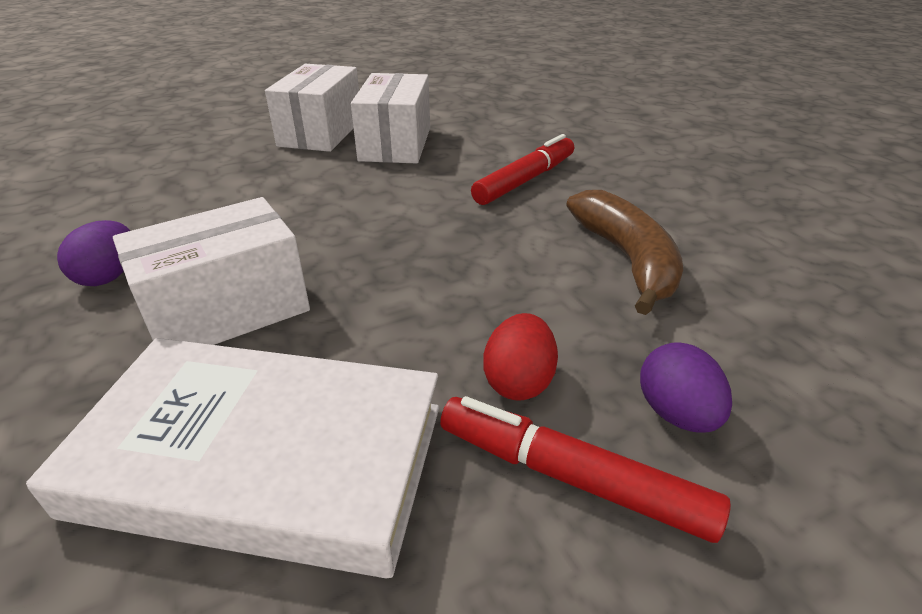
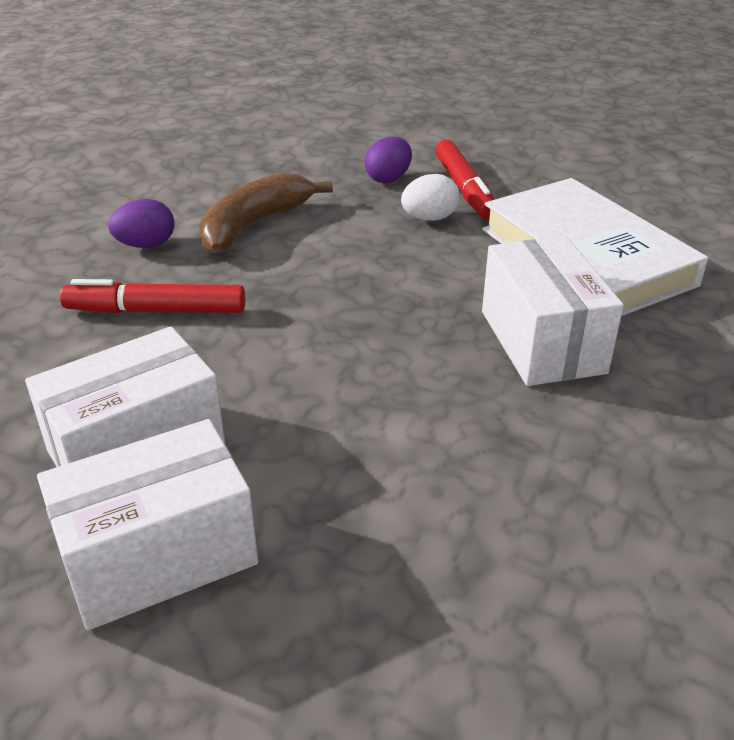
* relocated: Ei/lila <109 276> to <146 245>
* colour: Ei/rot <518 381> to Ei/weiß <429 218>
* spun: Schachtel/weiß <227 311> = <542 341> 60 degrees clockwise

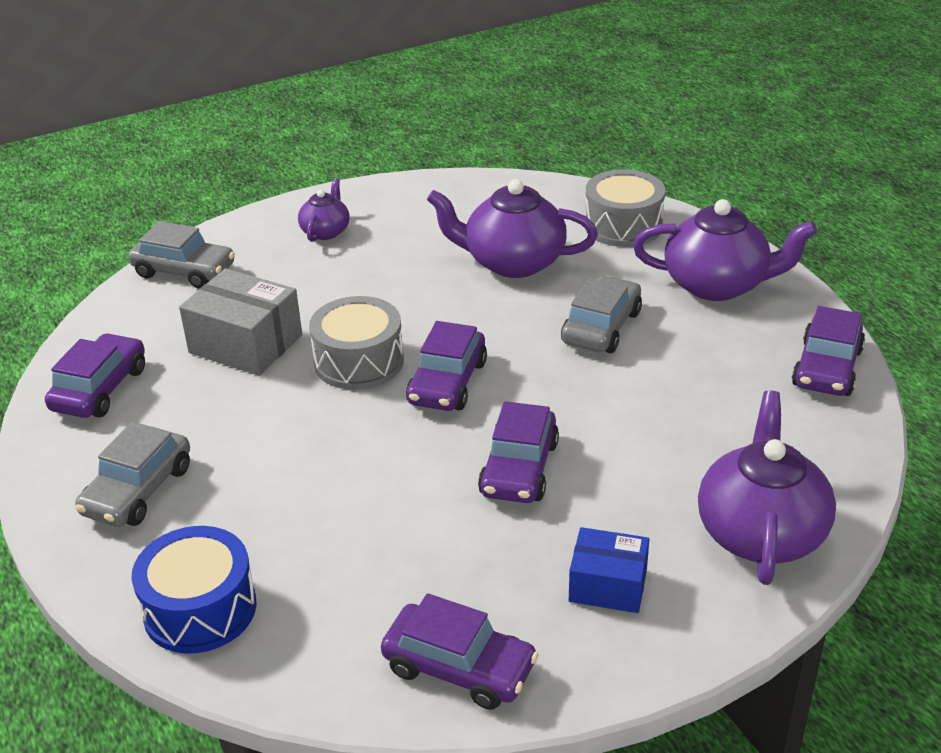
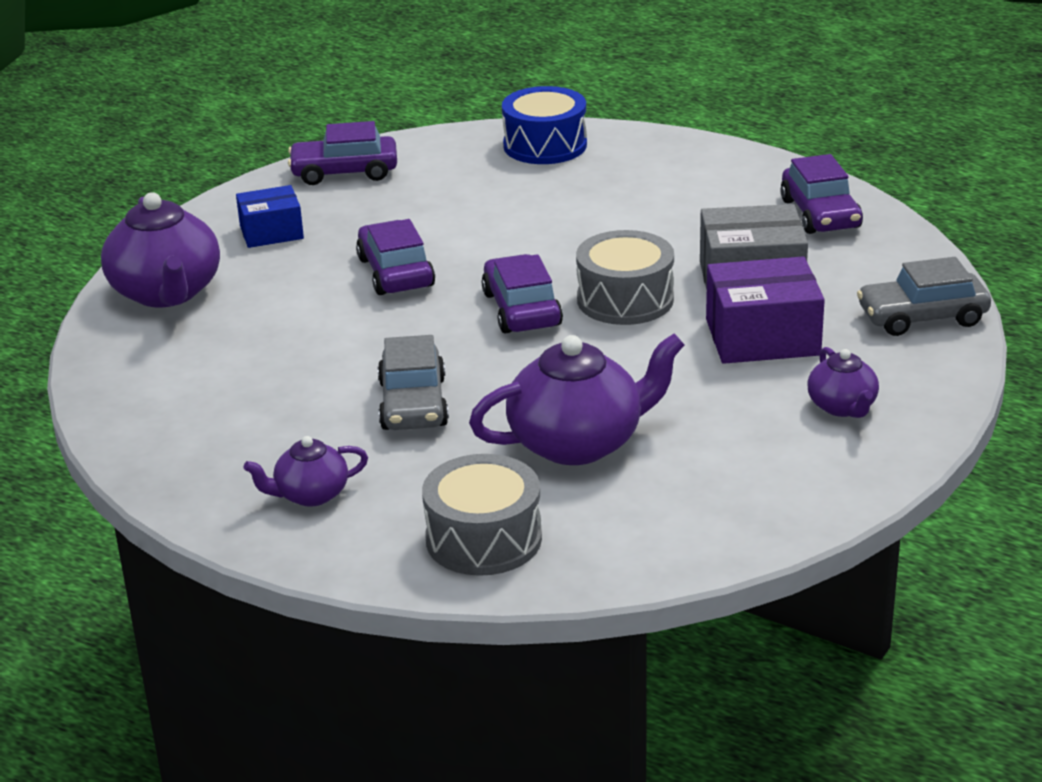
* missing: Auto/grau <138 490>
* missing: Auto/lila <827 368>
* appeared: Schachtel/lila <762 337>
* size: Teekanne/lila <717 285> = <310 495> x0.54

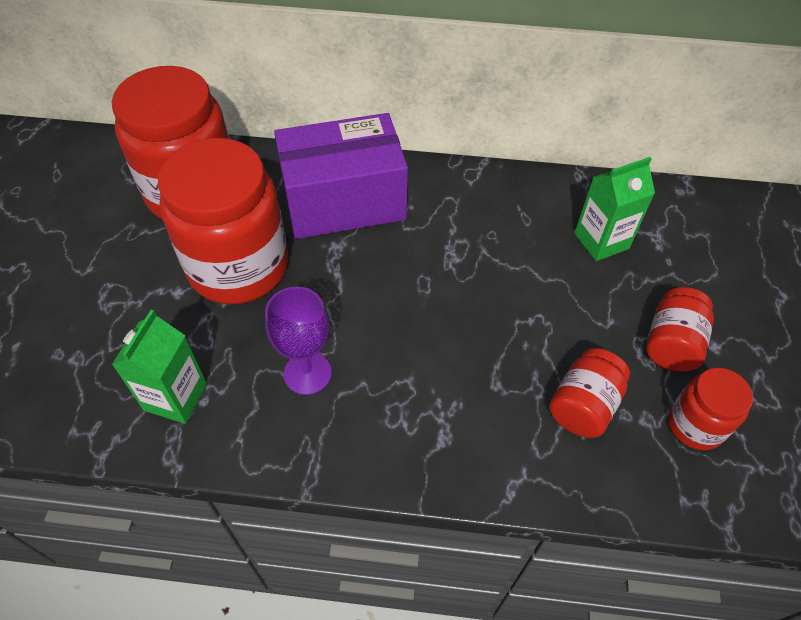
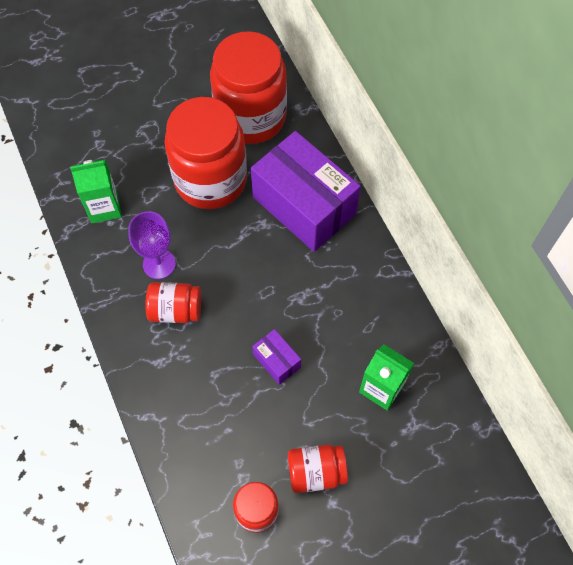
* appeared: Schachtel/lila <277 361>
* relocated: Einmachglas/rot <583 405> to <175 310>

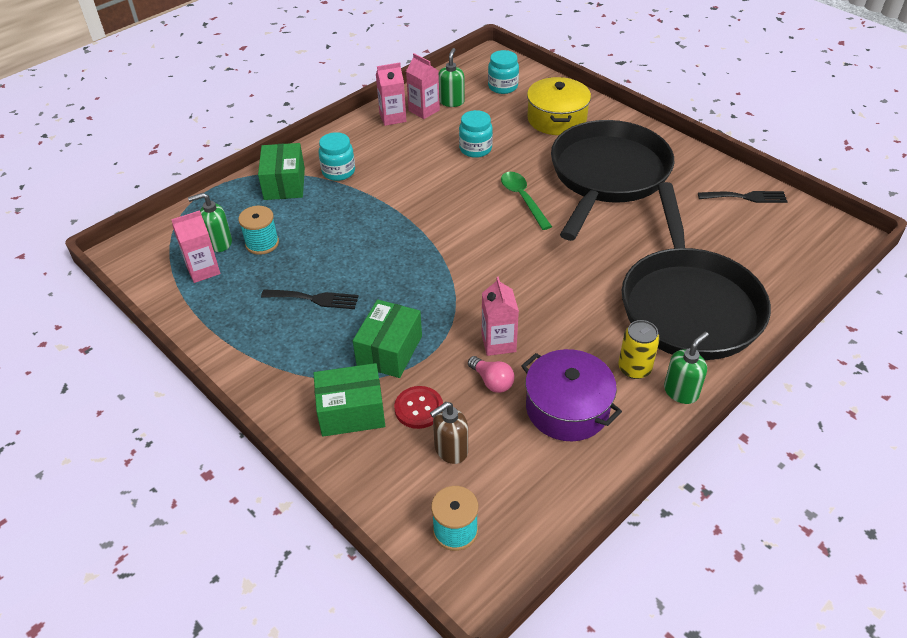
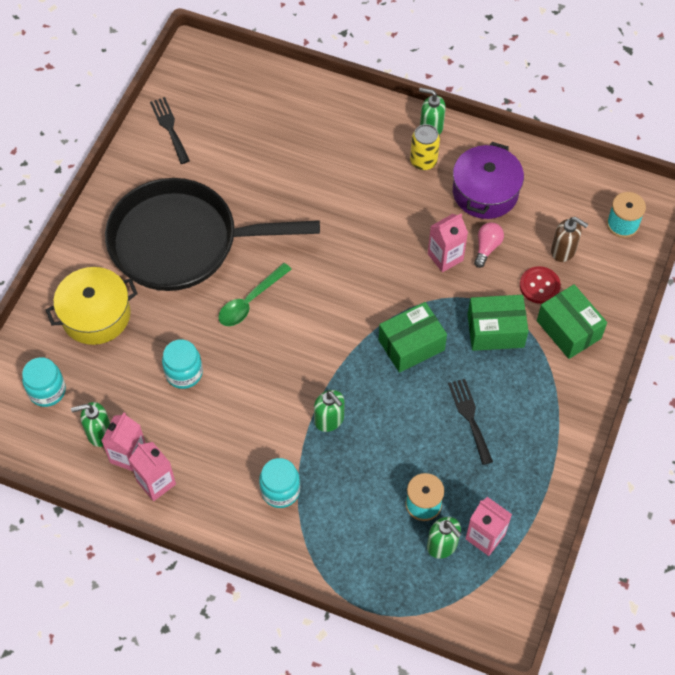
* missing: Pfanne/schwarz <688 304>
* appeared: Seifenspender/grün <329 420>
* relocated: Schachtel/grün <284 184> to <411 345>

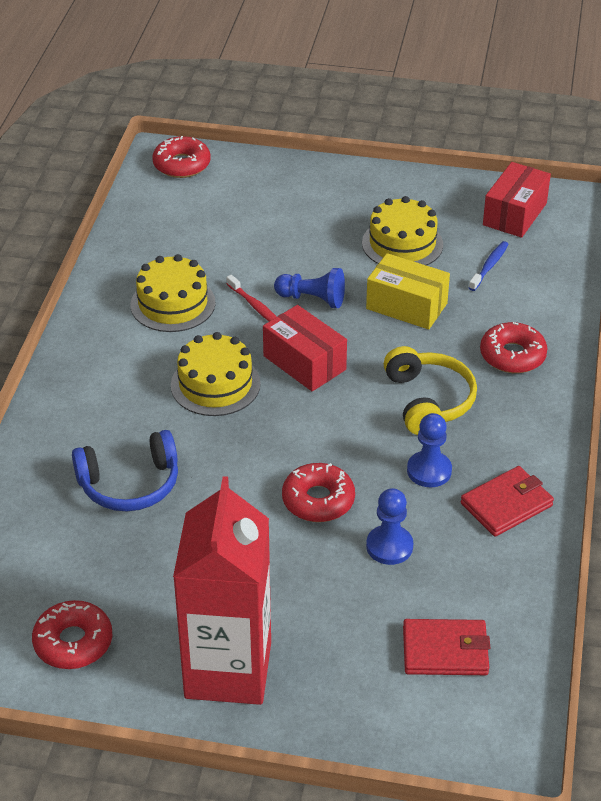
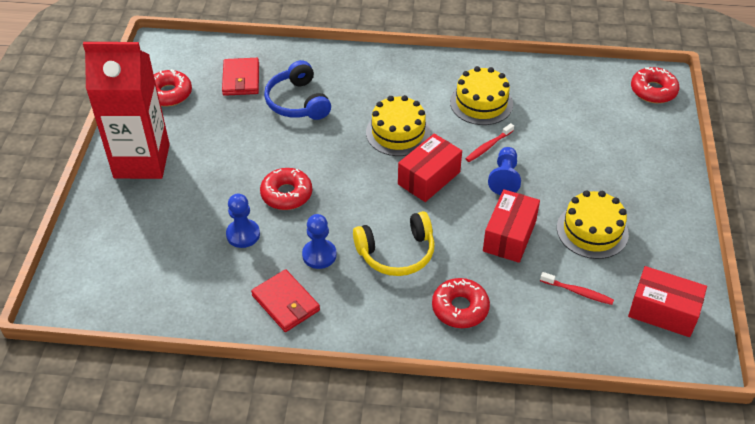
* relocated: Geldbörse/rot <445 651> to <241 79>
* colour: Schachtel/gelb <406 306> to Schachtel/rot <509 236>
* colour: Zahnbürste/blau <489 266> to Zahnbürste/rot <577 292>

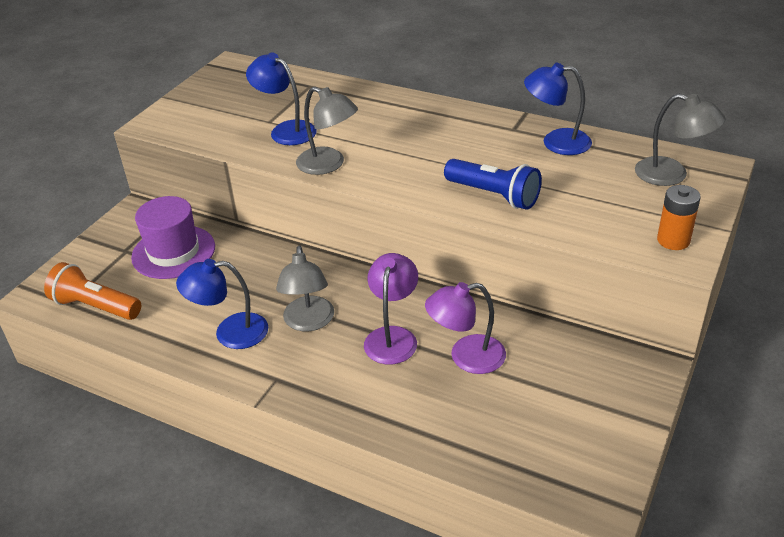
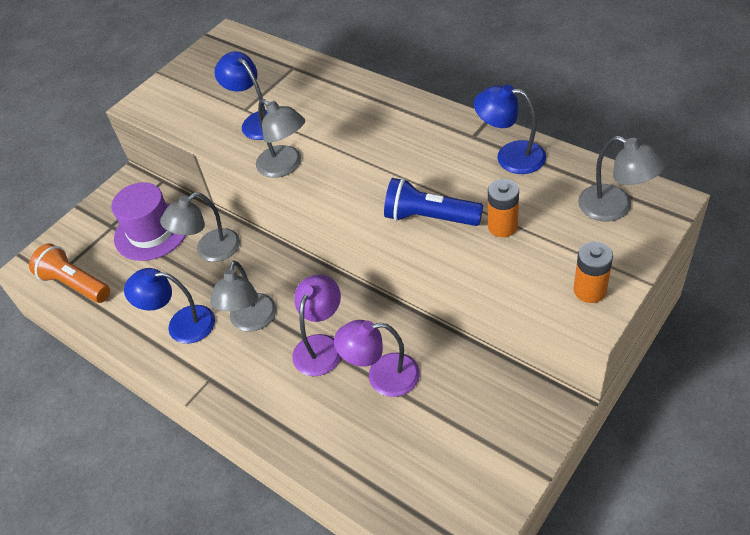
* appeared: Lampe/grau <210 251>
* appeared: Batterie/orange <502 226>
* spun: Taschenlampe/blau <493 195> = <429 217> 150 degrees clockwise

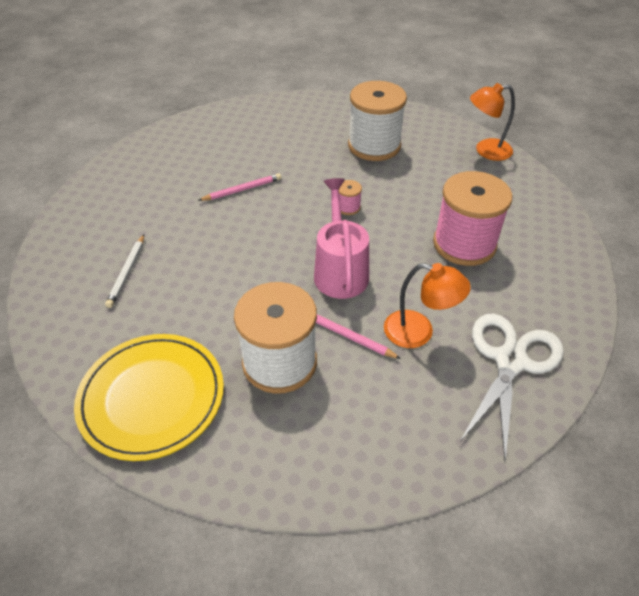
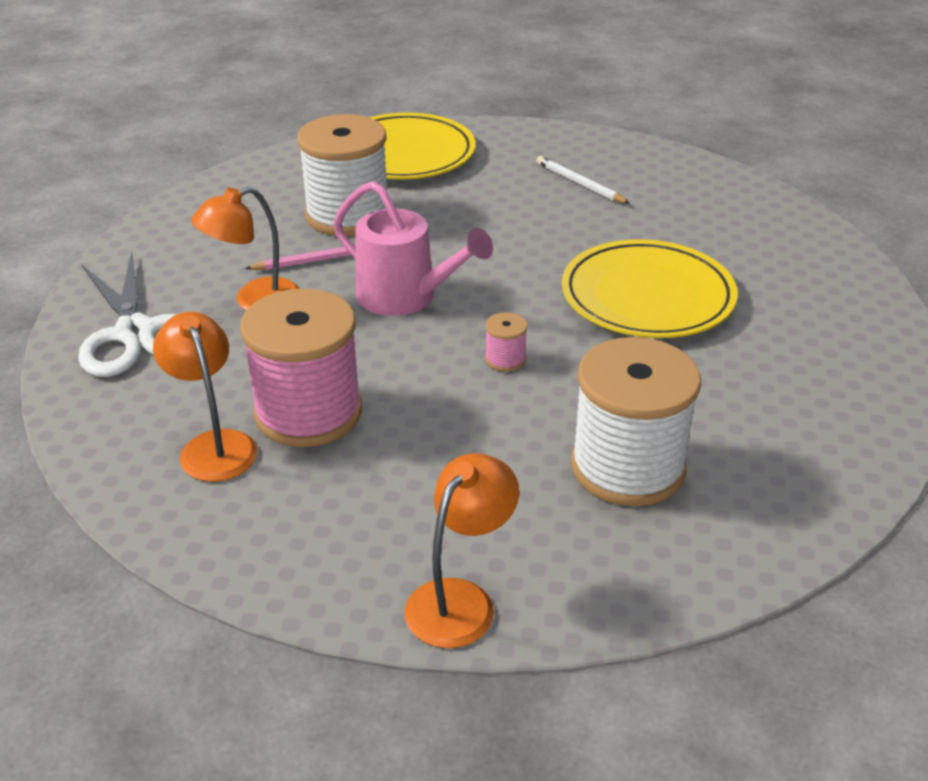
* appeared: Lampe/orange <214 445>
* exchanged: Bleistift/rosa <242 190> to Teller/gelb <647 296>

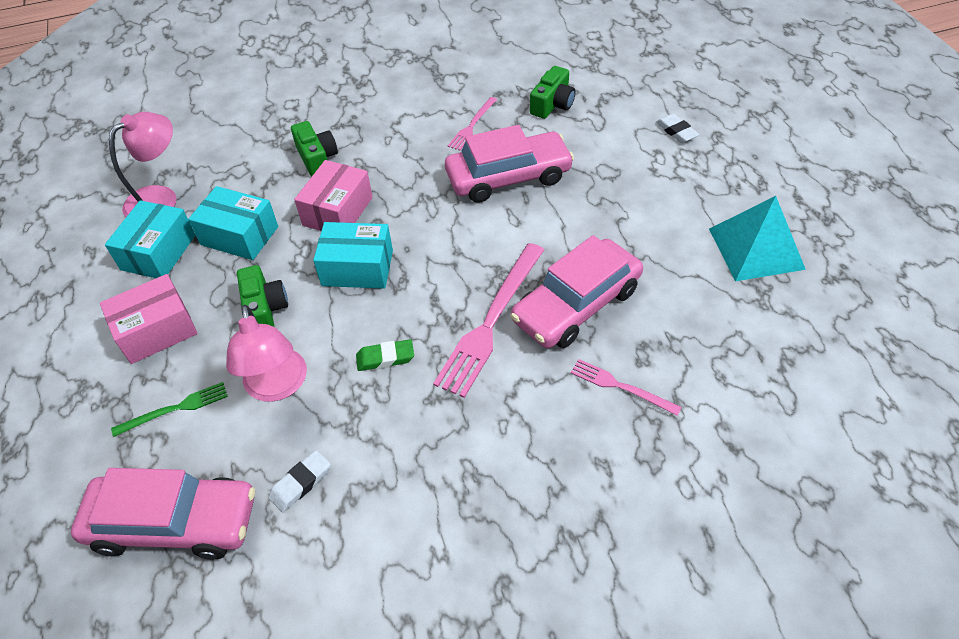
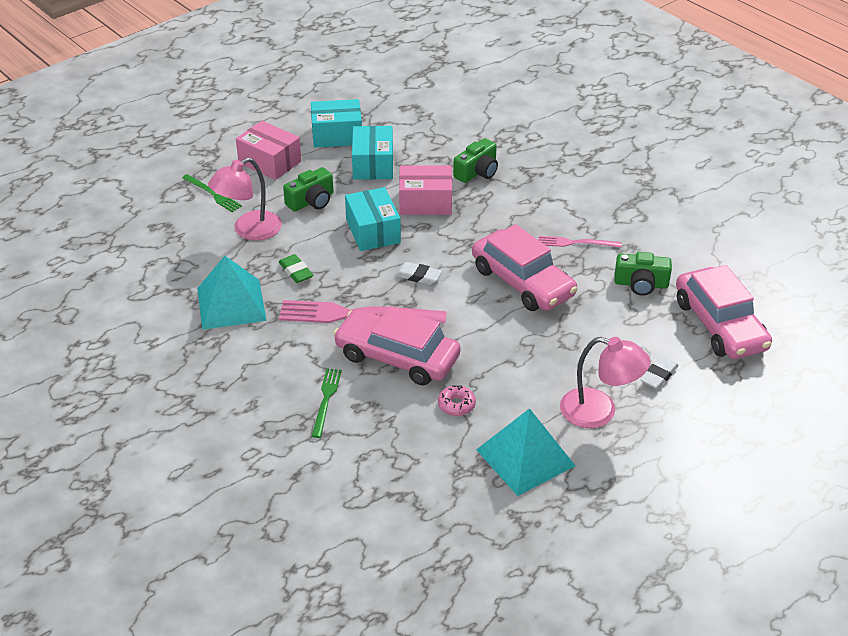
* appeared: Pyramide/türkis <231 304>
* appeared: Donut/rosa <456 405>
* relocated: Auto/rosa <174 522> to <719 325>
* relocated: Lampe/rosa <160 198> to <599 411>
* relocated: Radiergummi/weiß <301 483> to <418 276>
* colour: Gabel/rosa <621 387> to Gabel/grün <326 400>

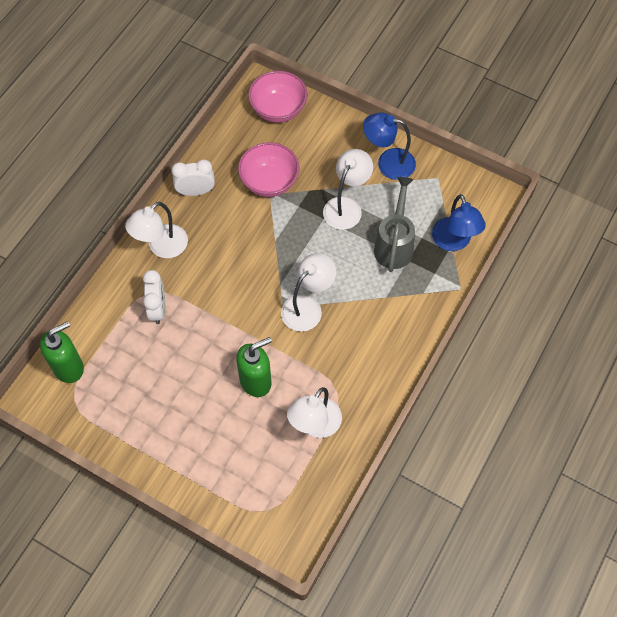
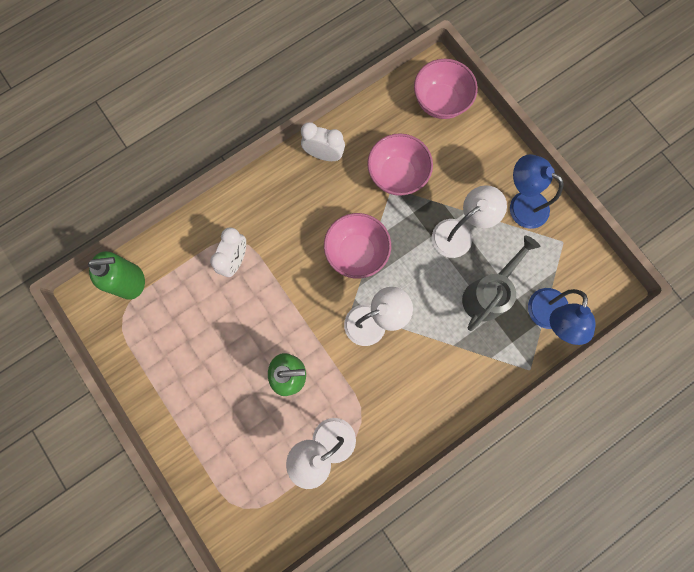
* missing: Lampe/weiß <161 247>
* appeared: Schüssel/rosa <356 252>

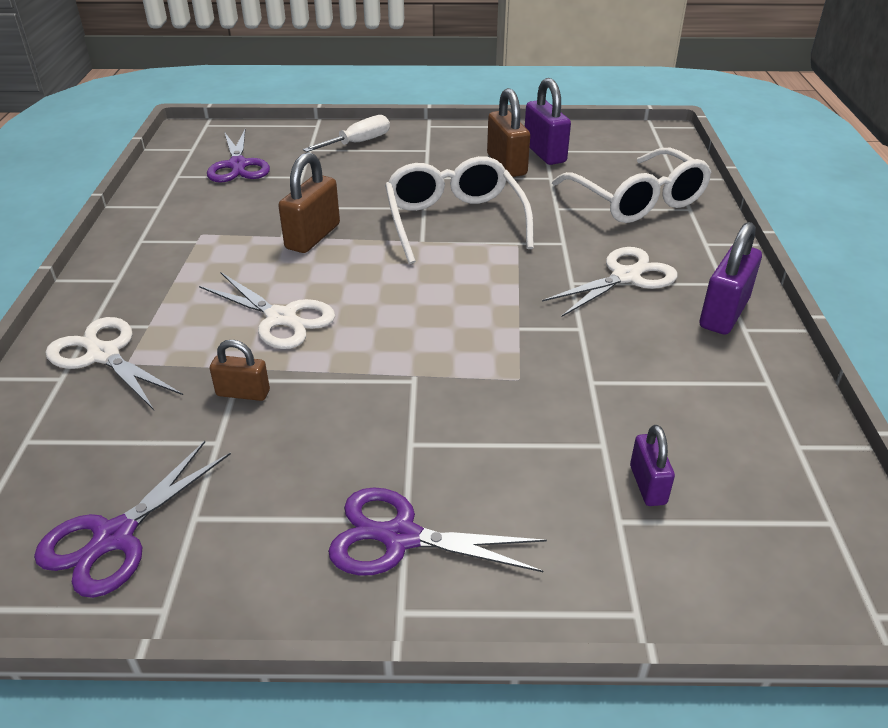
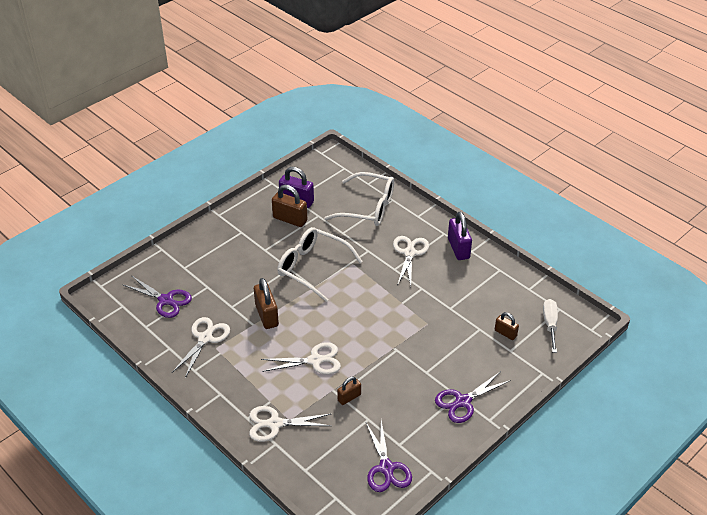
* appeared: Schere/weiß <205 338>
* relocated: Schraubenzieher/weiß <358 143> to <550 324>
* colour: Vorhängeschloss/lila <647 485> to Vorhängeschloss/braun <505 333>

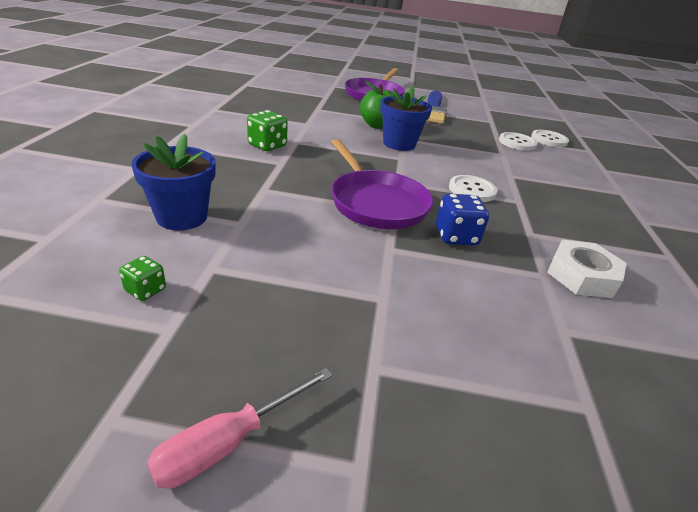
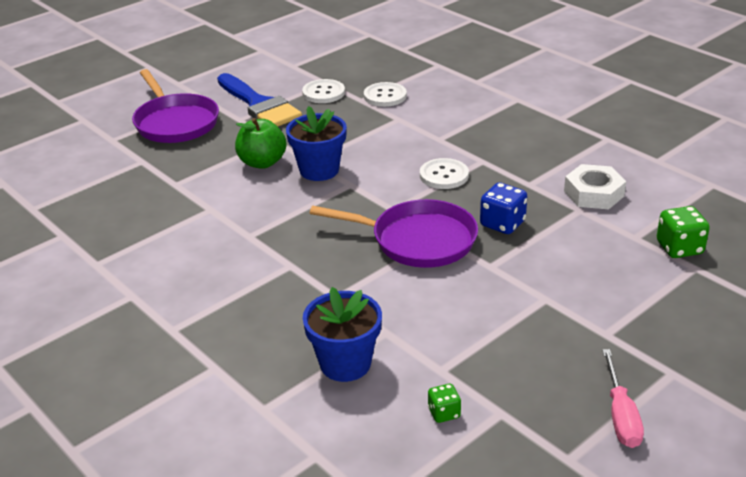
* relocated: Spielwürfel/grün <267 146> to <679 248>
* relocated: Knopf/weiß <549 140> to <323 93>

